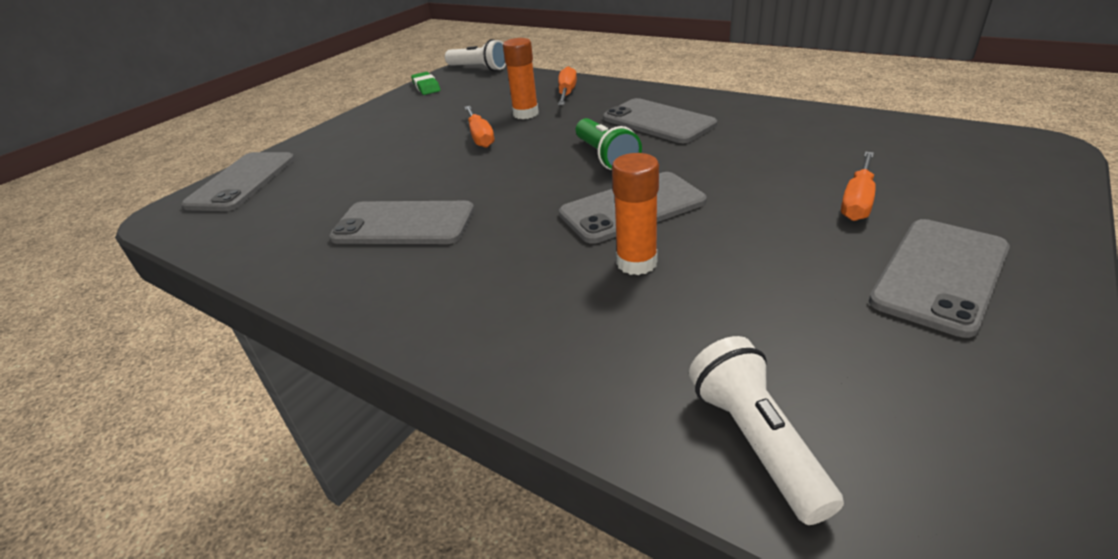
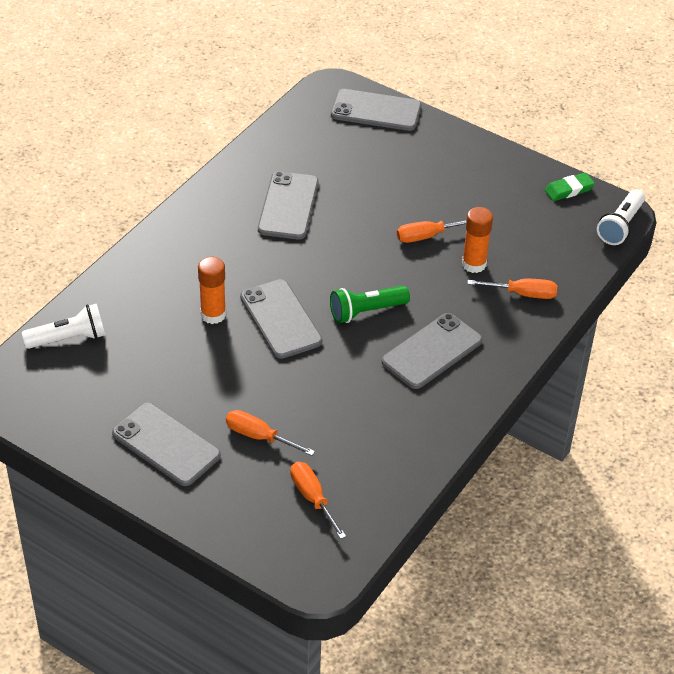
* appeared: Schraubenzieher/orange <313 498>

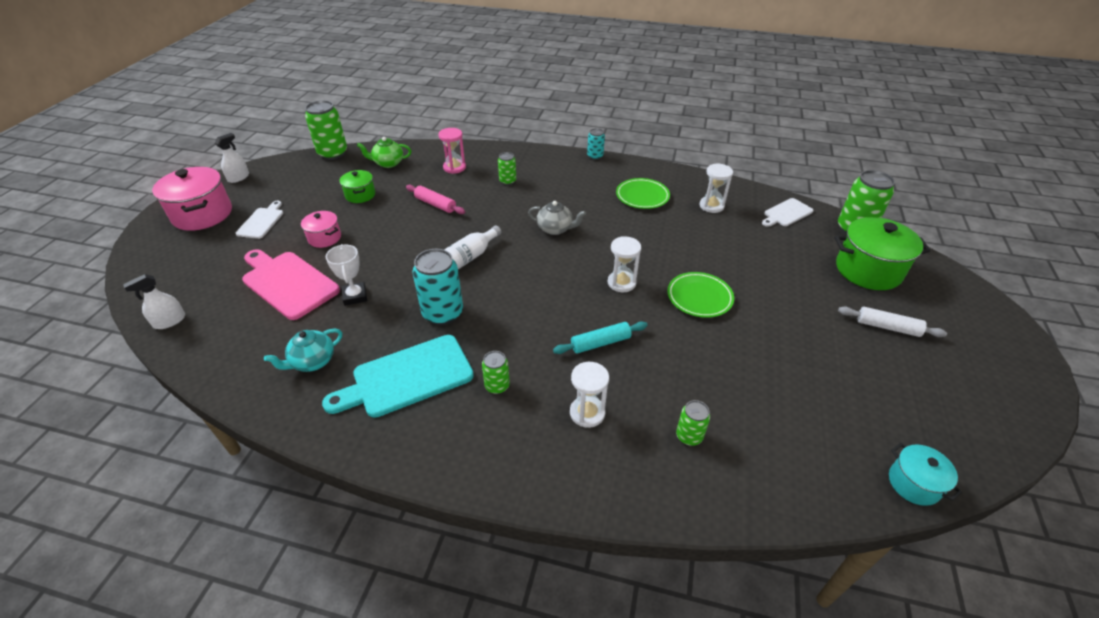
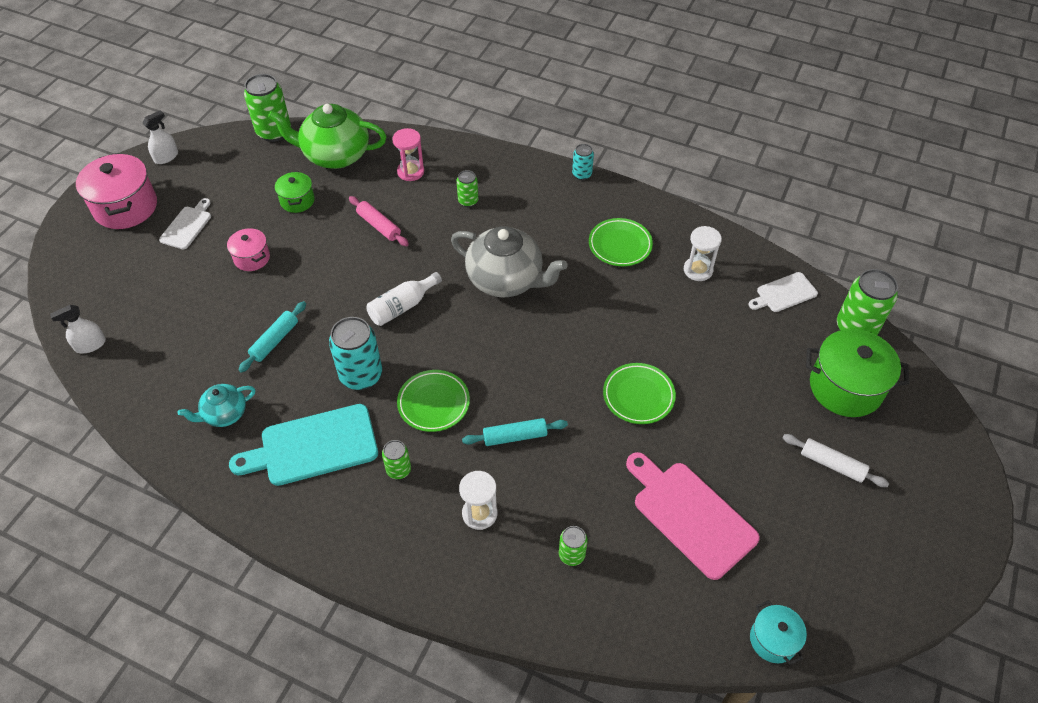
* missing: Sanduhr/weiß <621 283>
* appeared: Teller/grün <433 403>
* relocated: Schneidebrett/rosa <288 283> to <690 515>
* exchanged: Pokal/weiß <355 296> to Nudelholz/türkis <275 340>
* size: Teekanne/grün <388 163> = <335 155> x1.86
* size: Teekanne/grau <555 229> = <506 280> x1.86

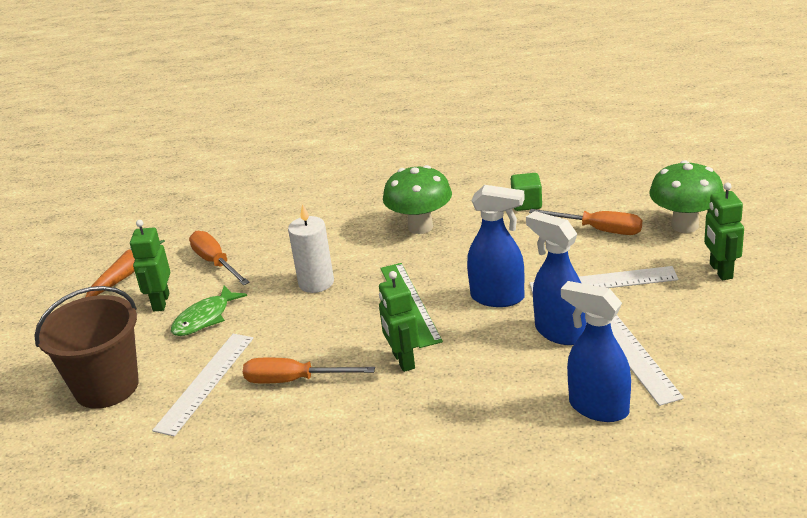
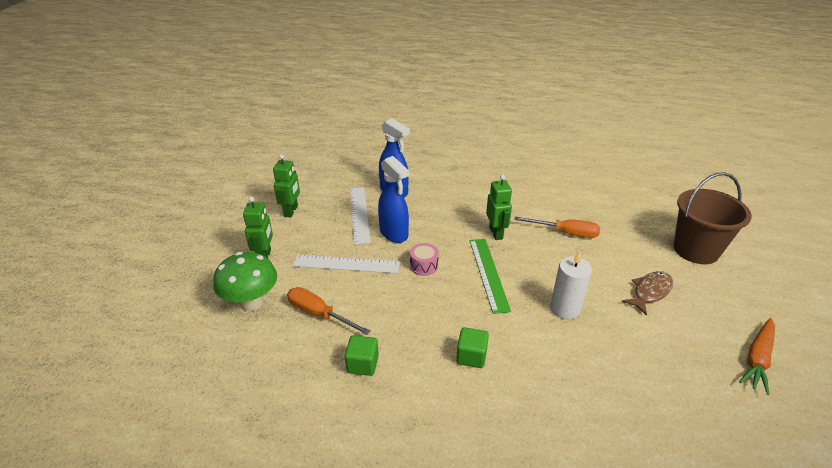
* missing: Lineal/weiß <205 382>
* missing: Schraubenzieher/orange <215 263>
* relocated: Roboter/grün <160 302> to <291 211>
* exchanged: Pilz/grün <420 227> to Kubus/grün <471 356>
* exchanged: Sprühflasche/blau <498 298> to Trommel/rosa <424 266>
* colour: Fisch/grün <205 318> to Fisch/braun <650 292>

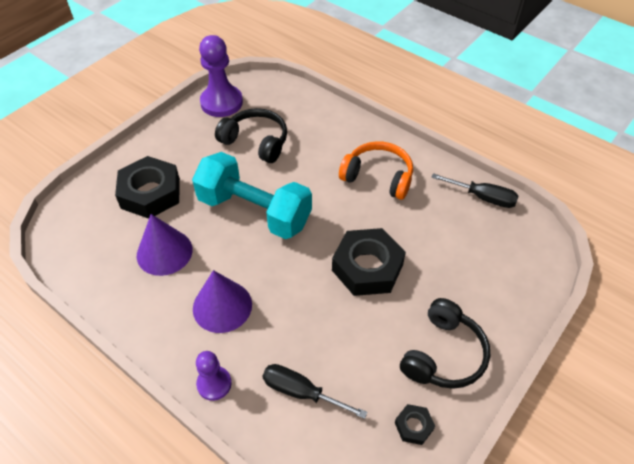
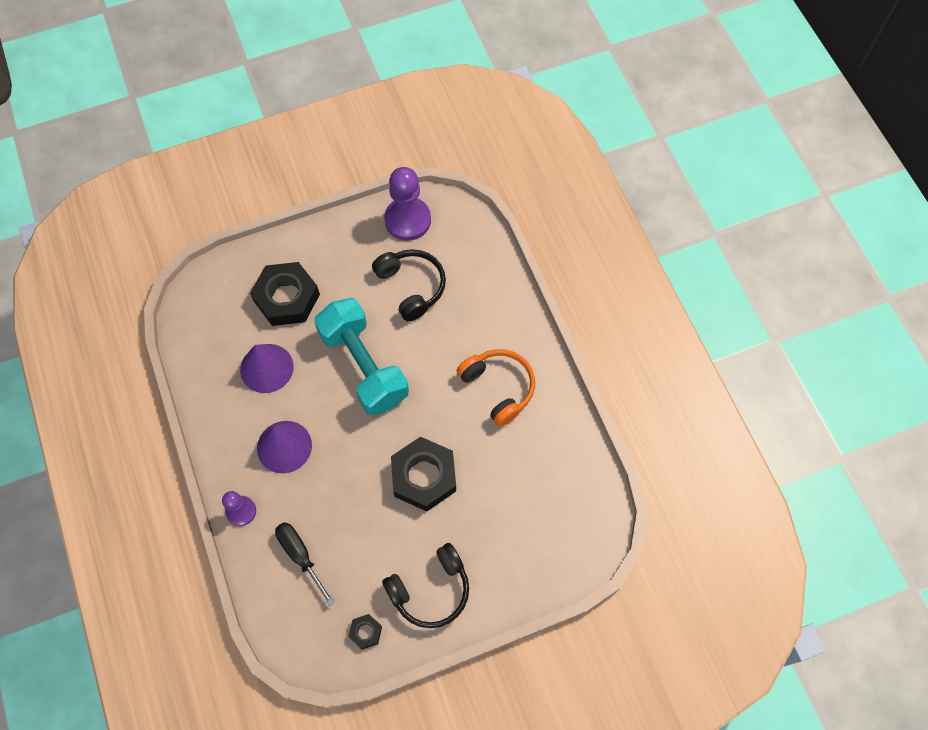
* missing: Schraubenzieher/schwarz <482 197>

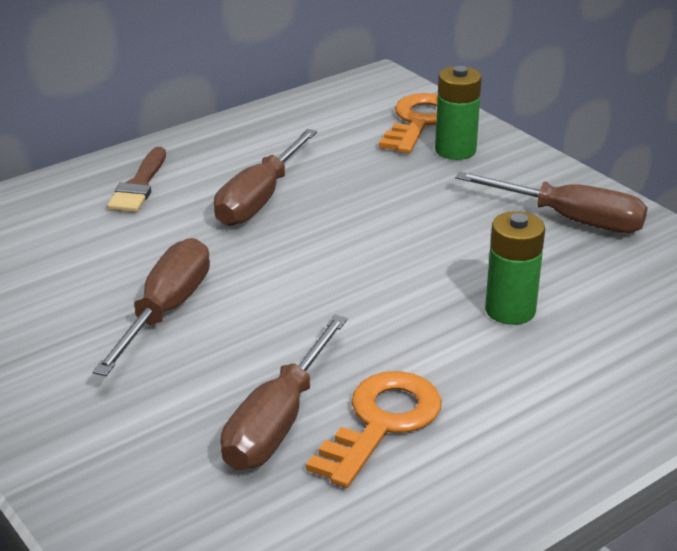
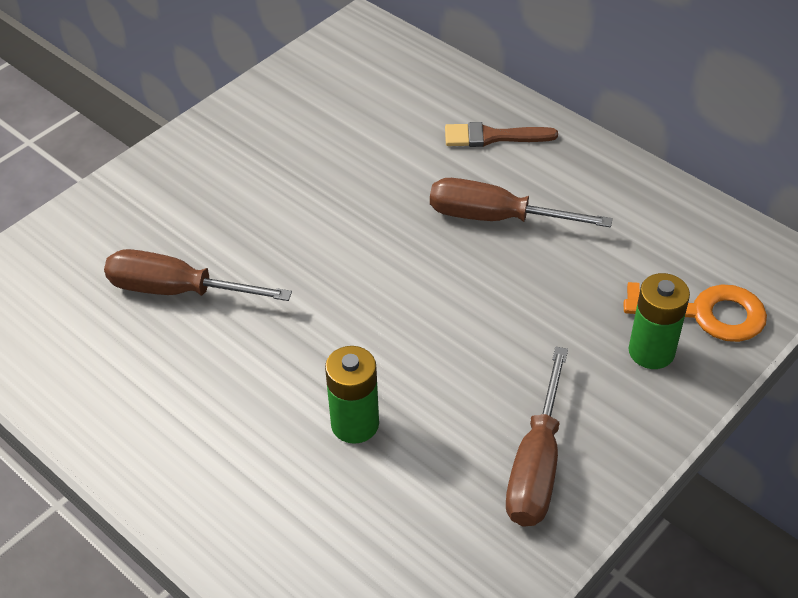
* missing: Schraubenzieher/braun <166 310>
* missing: Schlüssel/orange <381 422>

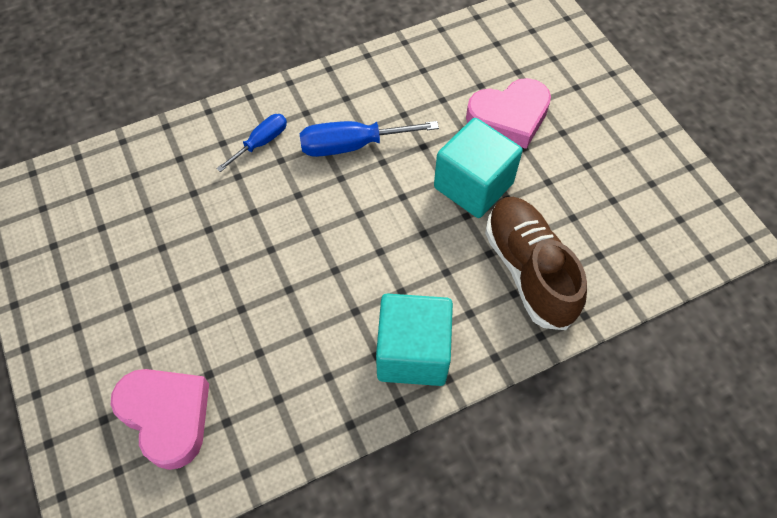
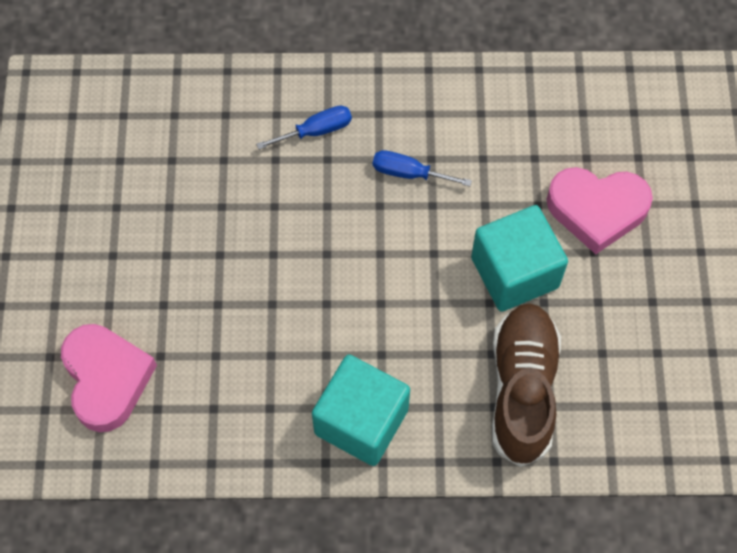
* size: Schraubenzieher/blau <352 145> = <409 173> x0.63

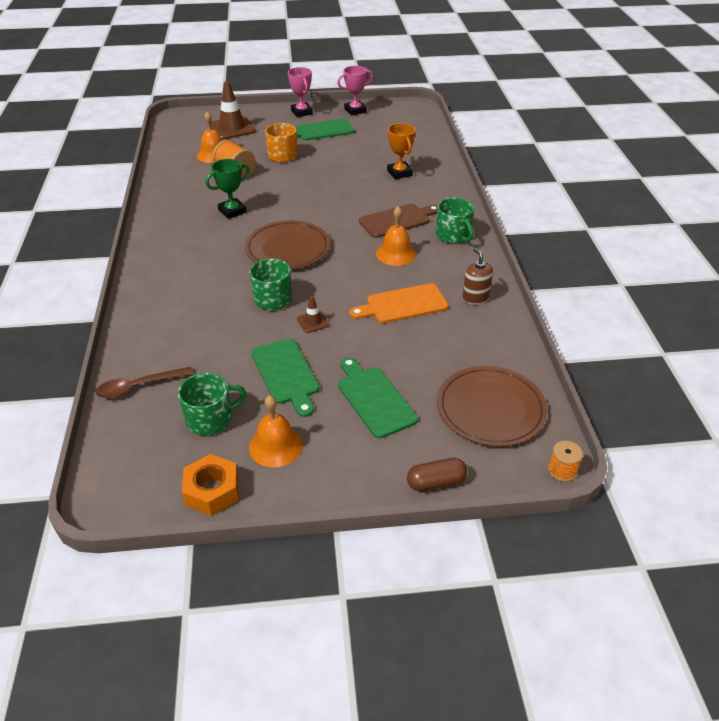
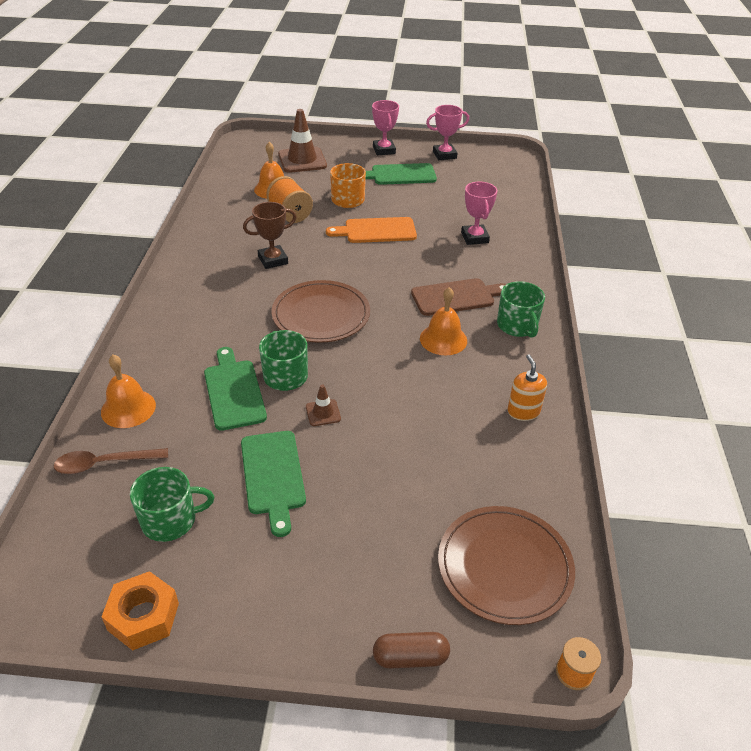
* relocated: Glocke/orange <275 446> to <128 408>
* relocated: Schneidebrett/grün <374 399> to <234 391>
* relocated: Schneidebrett/orange <402 304> to <376 231>
* colour: Pokal/grün <232 211> to Pokal/braun <273 260>
* colour: Pokal/orange <399 173> to Pokal/rosa <474 238>
* colour: Seifenspender/braun <475 298> to Seifenspender/orange <523 411>

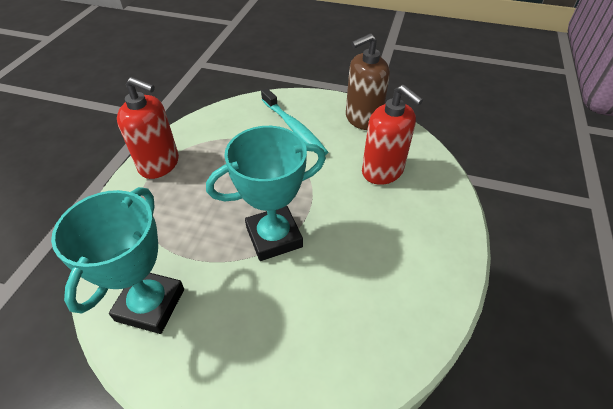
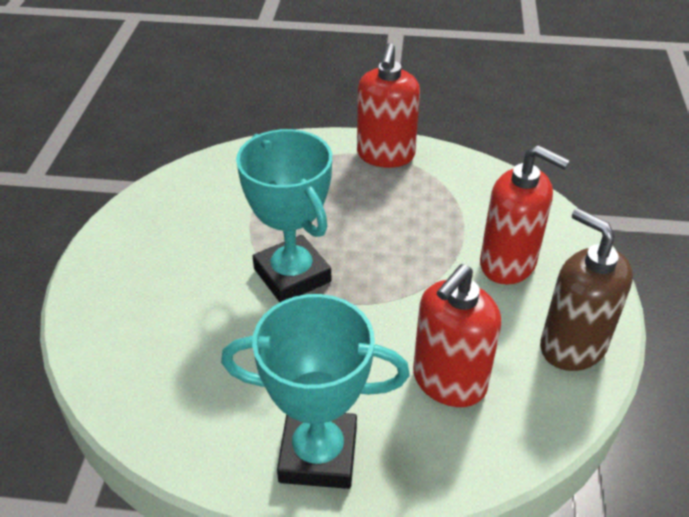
* relocated: Pokal/türkis <150 304> to <318 454>
* exchanged: Zahnbürste/türkis <294 128> to Seifenspender/rot <508 264>

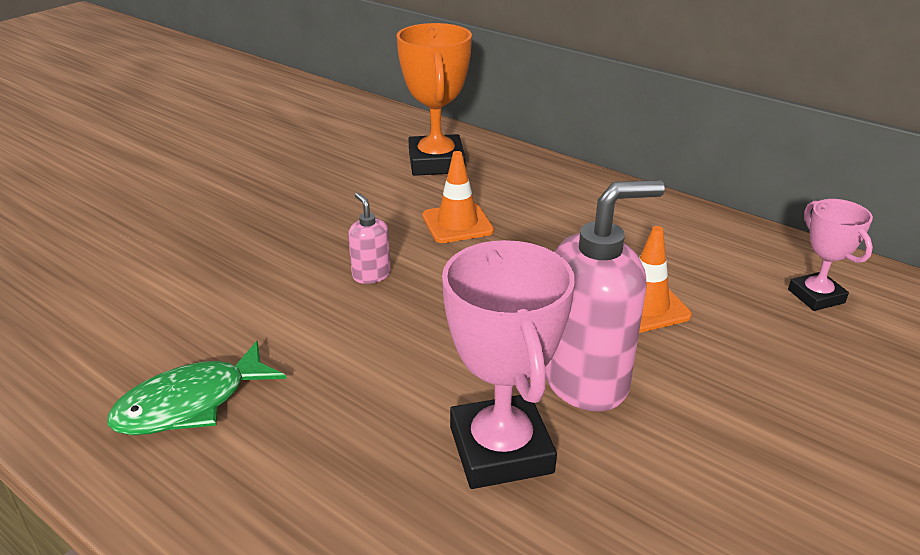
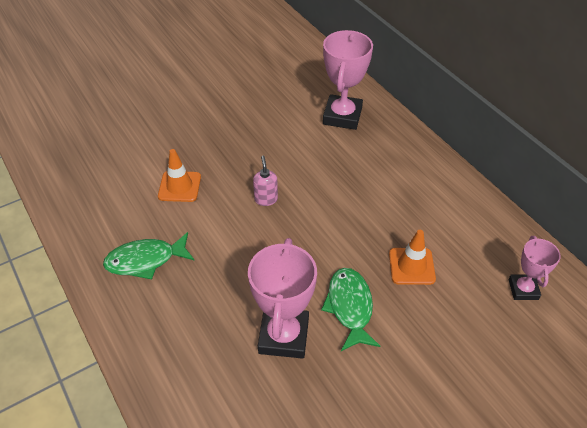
* relocated: Leitkegel/orange <457 224> to <179 186>
* exchanged: Seifenspender/rosa <586 380> to Fisch/grün <350 307>
* colour: Pokal/orange <436 162> to Pokal/rosa <342 116>

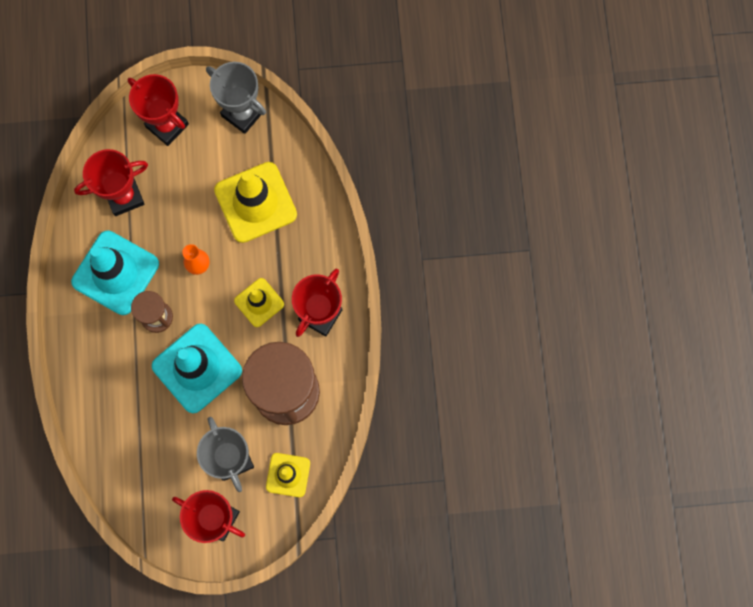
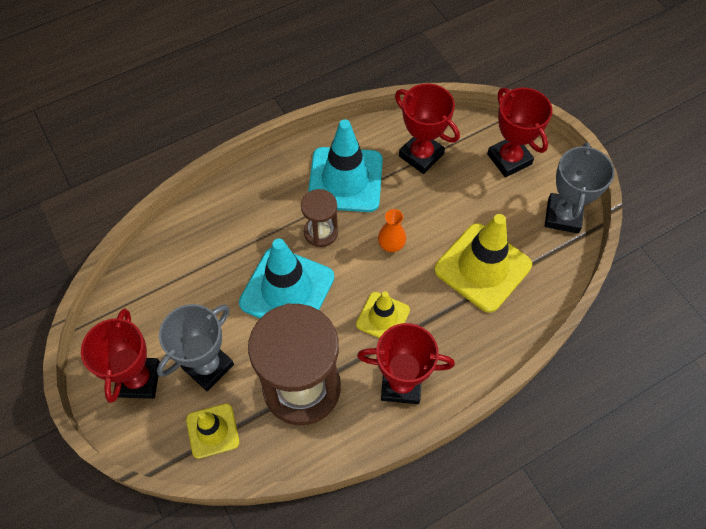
* spun: Pokal/rot <167 125> = <509 159> 45 degrees counterclockwise

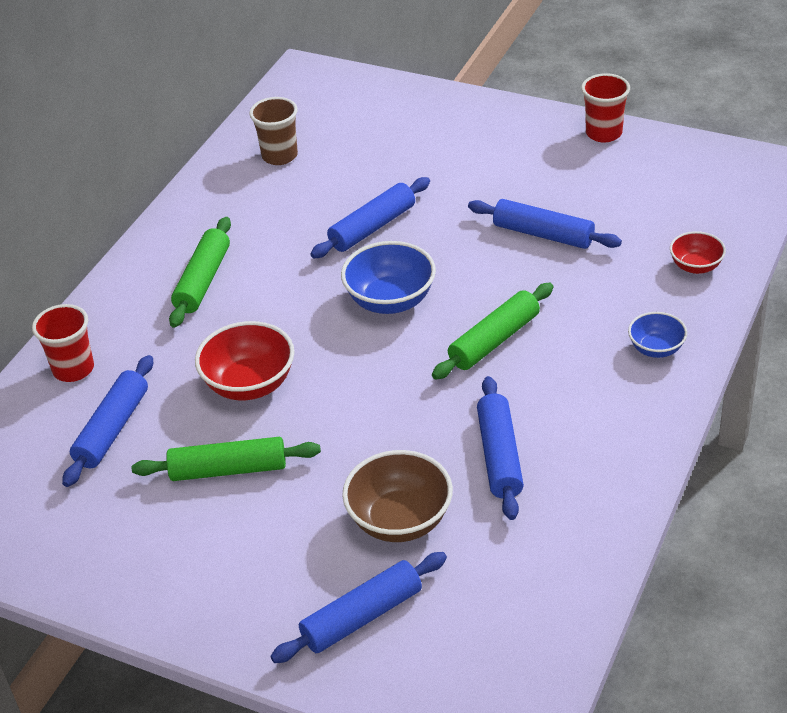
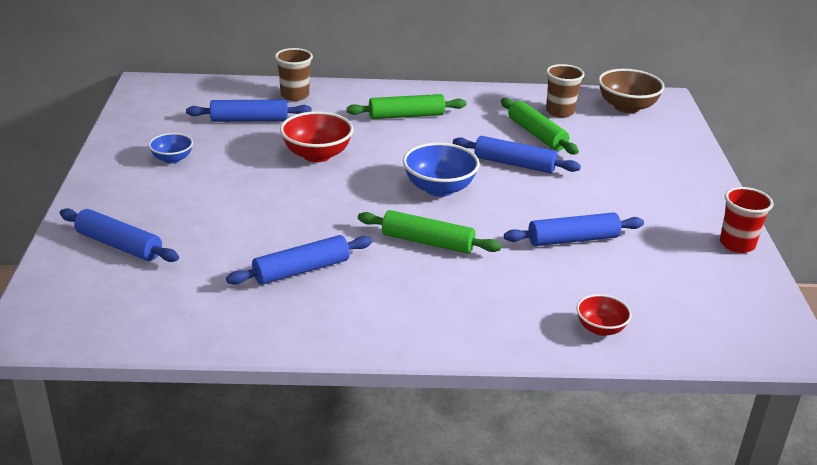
* relocated: Nudelholz/grün <228 469> to <537 134>
* relocated: Schüssel/braun <400 520> to <627 107>
* relocated: Schüssel/blau <656 349> to <172 159>
* colour: Becher/rot <73 369> to Becher/braun <294 95>
* spun: Nudelholz/blau <543 234> = <573 240> 75 degrees clockwise

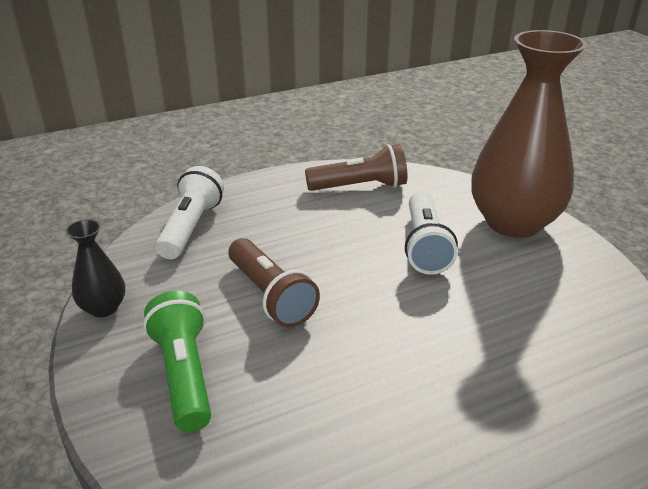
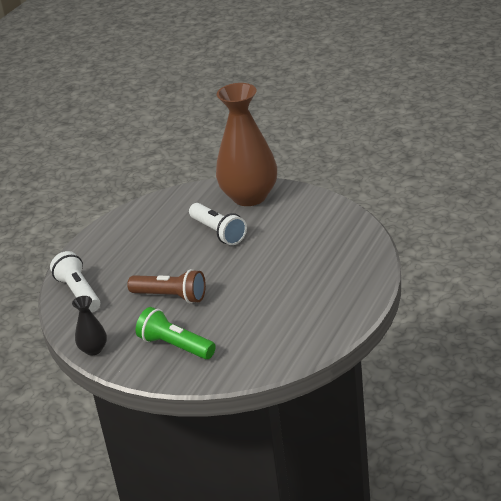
* missing: Taschenlampe/braun <360 187>

